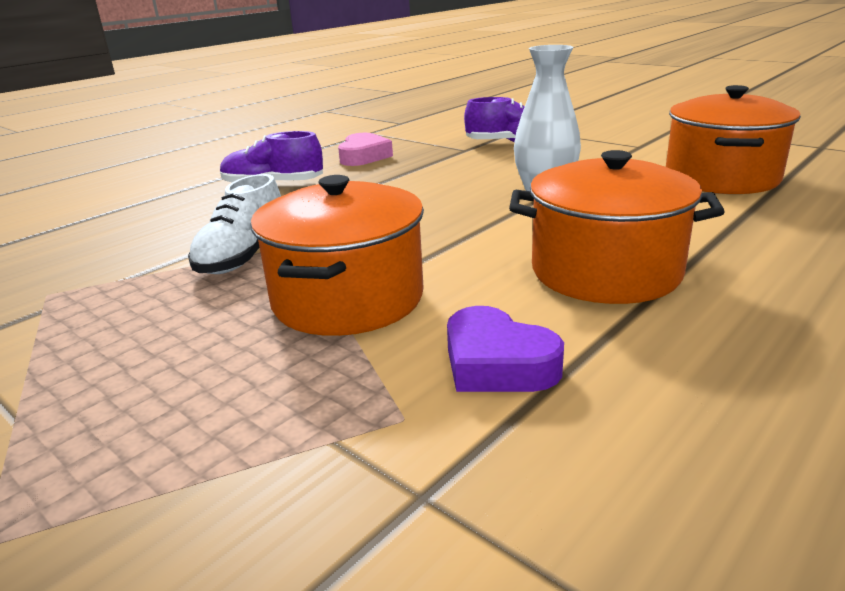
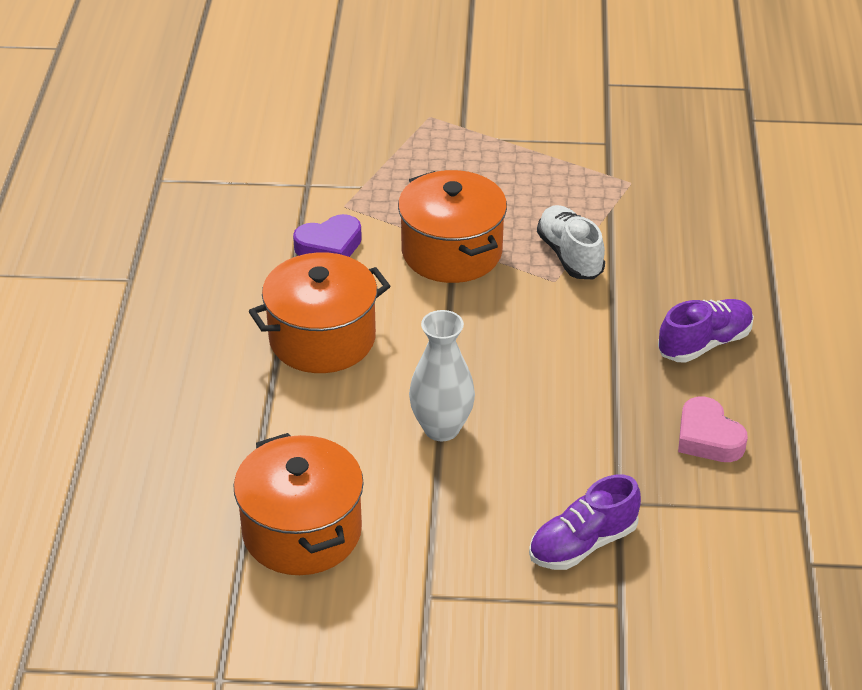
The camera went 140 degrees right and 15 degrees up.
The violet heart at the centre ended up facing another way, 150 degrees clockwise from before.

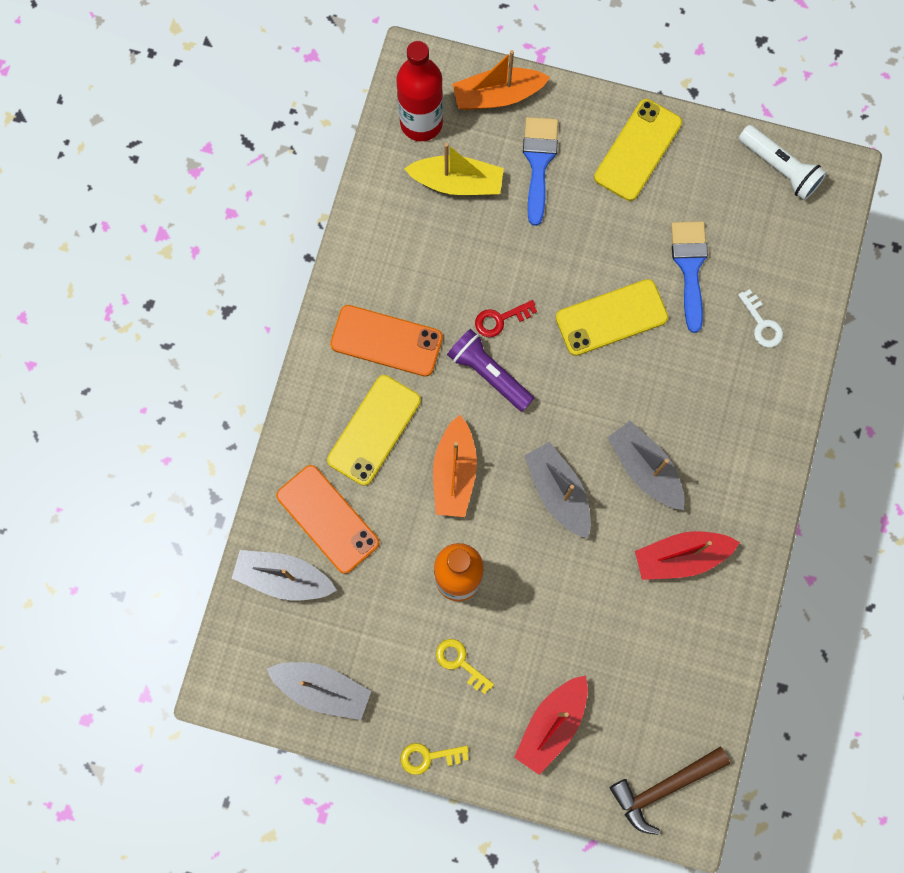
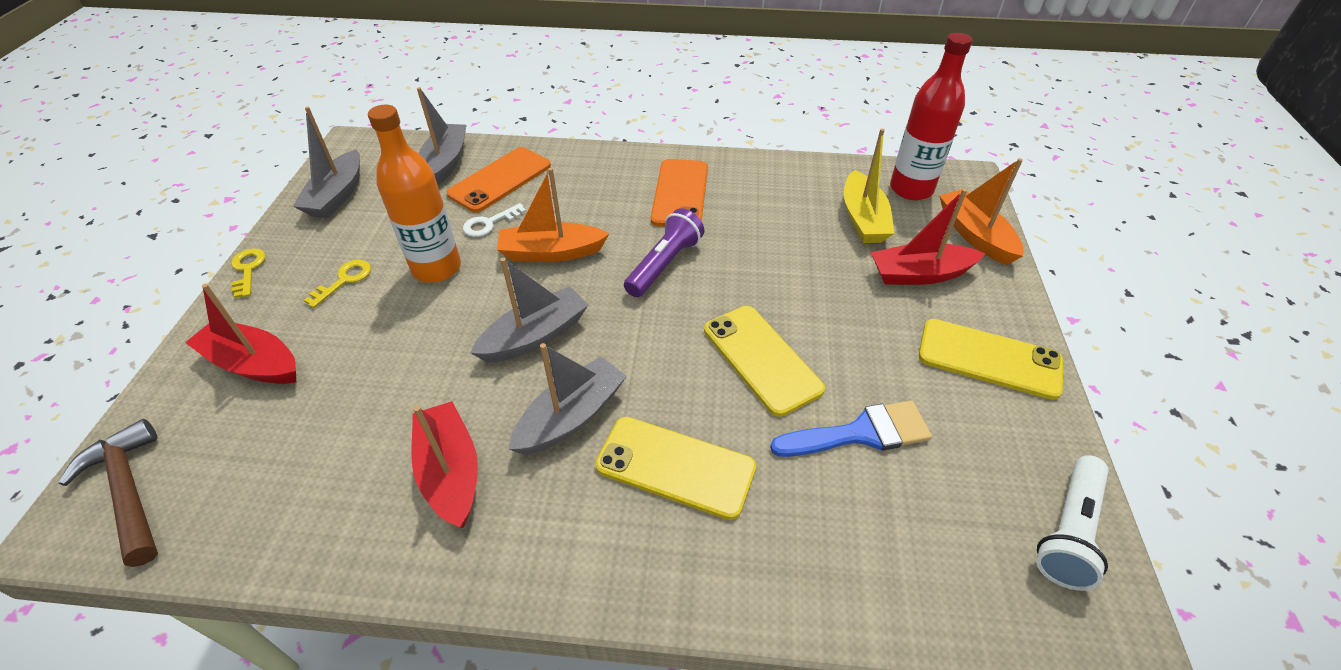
The camera went 80 degrees right and 30 degrees down.
The golden smartphone (no. 1 from left) ended up elsewhere, having gone from the centre to the bottom centre.
The second view lost the crimson latchkey at the centre.
Where the royal blue paint brush (no. 1 from left) stood at the top centre, the crimson toy boat (no. 3 from left) came to stand at the middle right.
The snow-white latchkey ended up elsewhere, having gone from the middle right to the top centre.

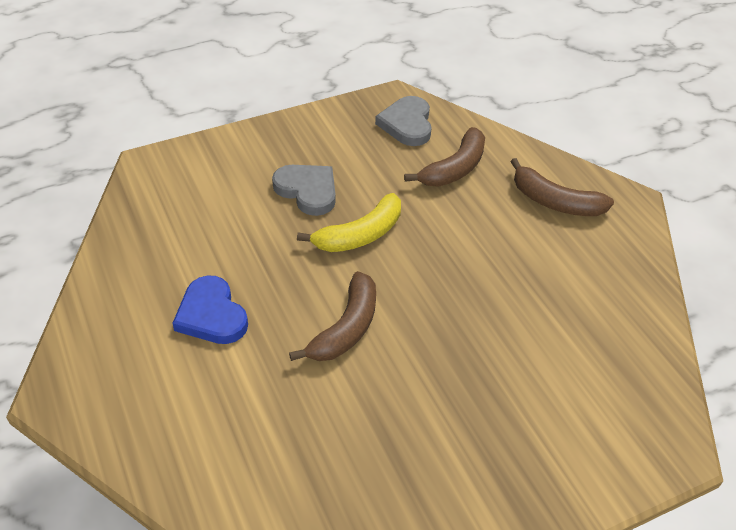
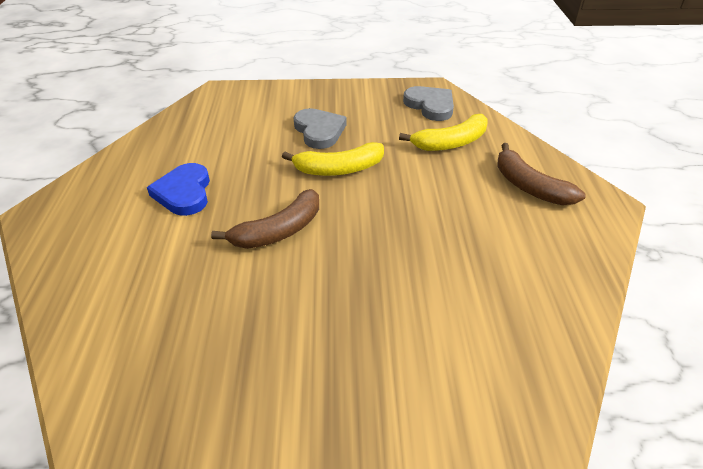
The camera went 25 degrees right and 5 degrees down.
The ash-grey heart (no. 2 from left) at the top centre ended up facing another way, 120 degrees clockwise from before.
What was the brown banana fruit (no. 2 from left) at the top centre turned into the golden banana fruit (no. 2 from left) at the top centre.

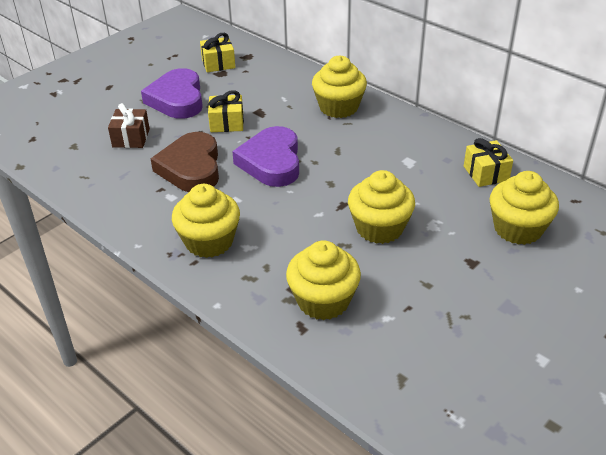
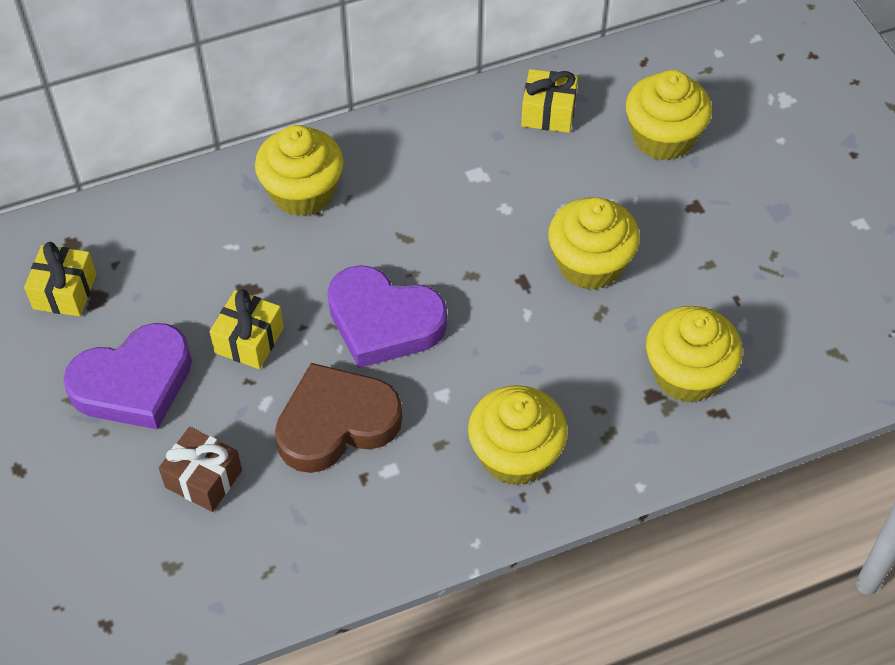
The camera went 65 degrees left and 15 degrees up.
The violet heart (no. 1 from left) at the top left ended up facing another way, 45 degrees counterclockwise from before.
The brown heart at the middle left ended up facing another way, 135 degrees clockwise from before.

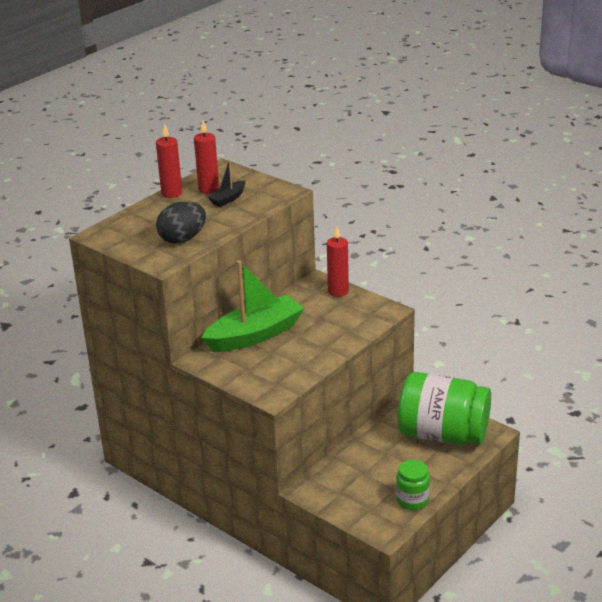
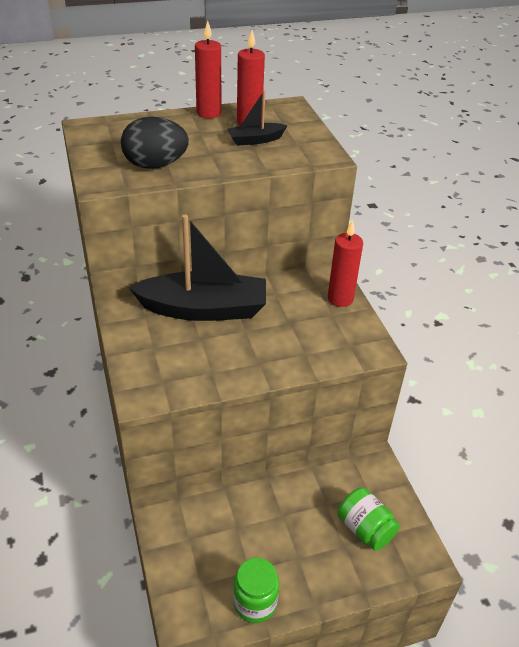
The camera went 30 degrees right and 10 degrees up.
What was the emerald toy boat at the centre turned into the black toy boat (no. 1 from left) at the centre.
The size of the emerald preserve jar (no. 2 from left) at the bottom right changed by a factor of 0.47.

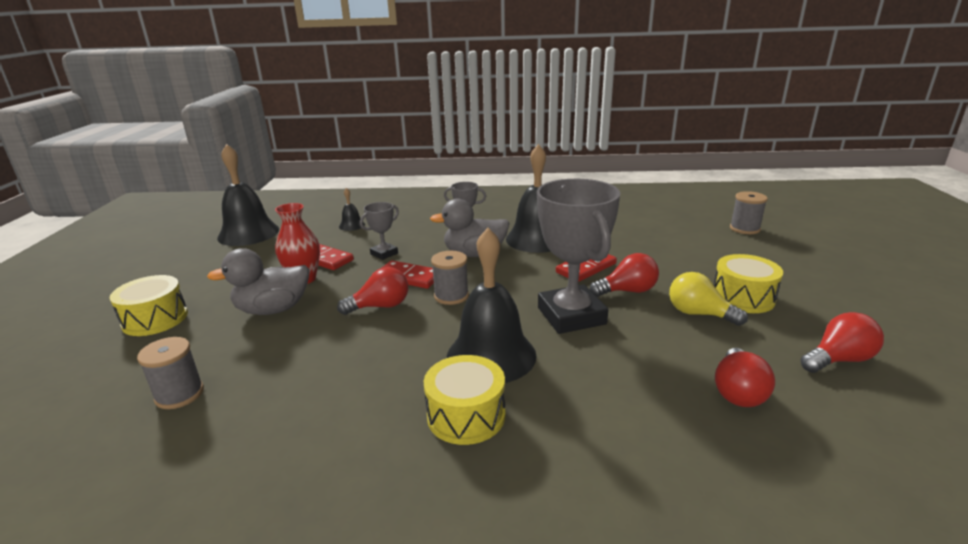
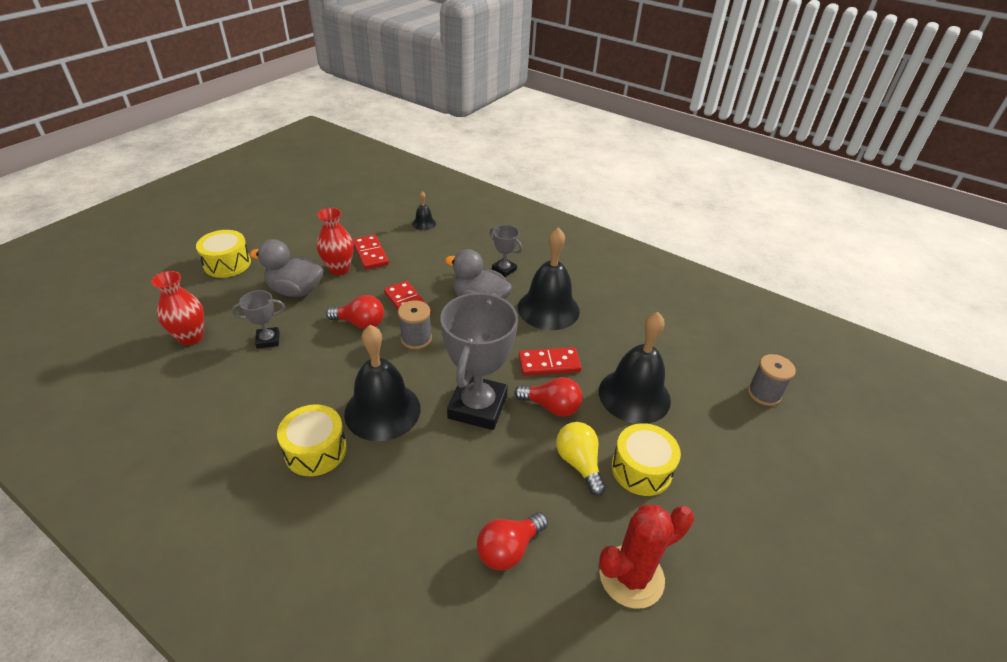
The camera went 30 degrees right and 15 degrees up.
Where the ash-grey bobbin (no. 1 from left) stood at the bottom left, the crimson flower vase (no. 1 from left) came to stand at the middle left.
The black school bell (no. 1 from left in the first image) ended up elsewhere, having gone from the middle left to the centre.
The ash-grey trophy (no. 1 from left) ended up elsewhere, having gone from the centre to the middle left.
Where the crimson light bulb (no. 4 from left) stood at the middle right, the crimson prickly plant came to stand at the bottom centre.

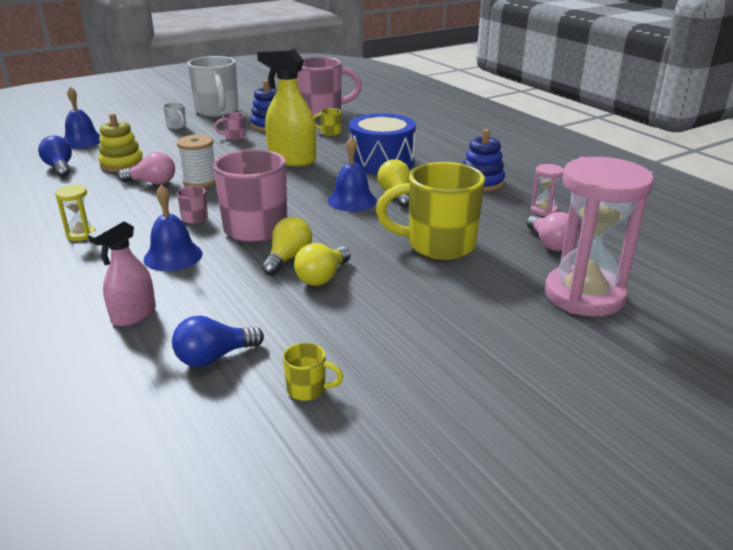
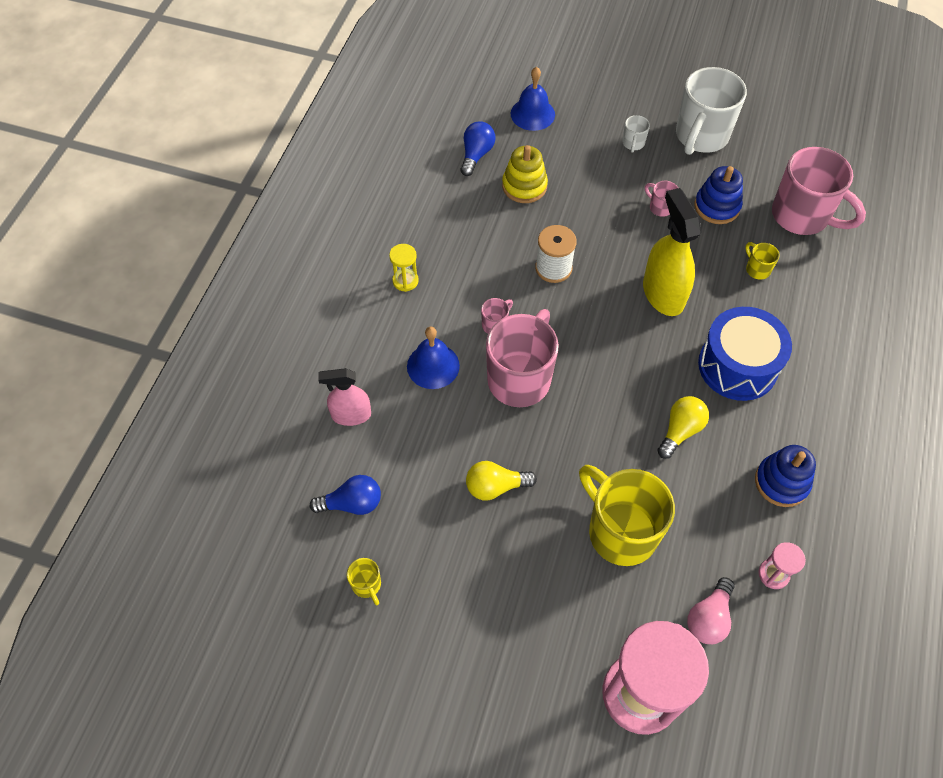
The camera went 50 degrees right and 30 degrees up.
The second view lost the rose-pink light bulb (no. 1 from left) at the top left.
The royal blue light bulb (no. 2 from left in the first image) at the middle left ended up facing another way, 150 degrees clockwise from before.
The second view lost the golden light bulb (no. 1 from left) at the centre.
The second view lost the royal blue school bell (no. 3 from left) at the top centre.

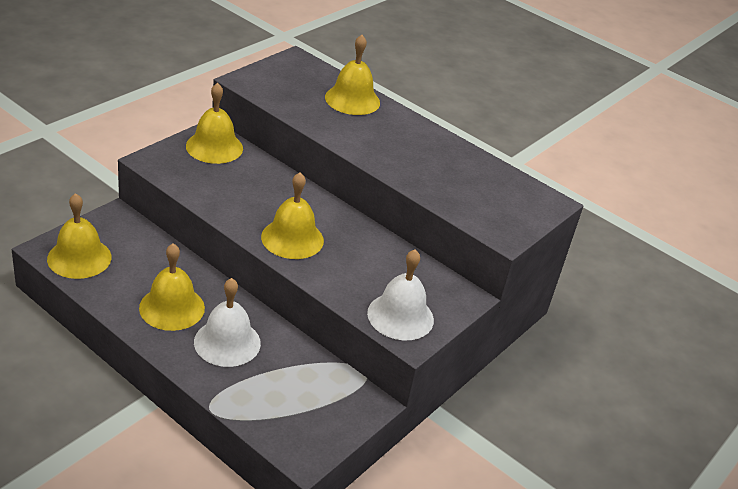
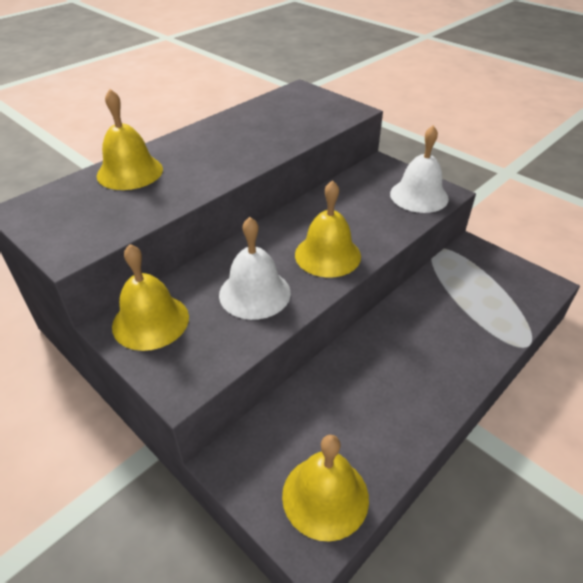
The camera went 80 degrees left and 5 degrees up.
The second view lost the golden school bell (no. 2 from left) at the middle left.
The snow-white school bell (no. 1 from left) ended up elsewhere, having gone from the middle left to the centre.

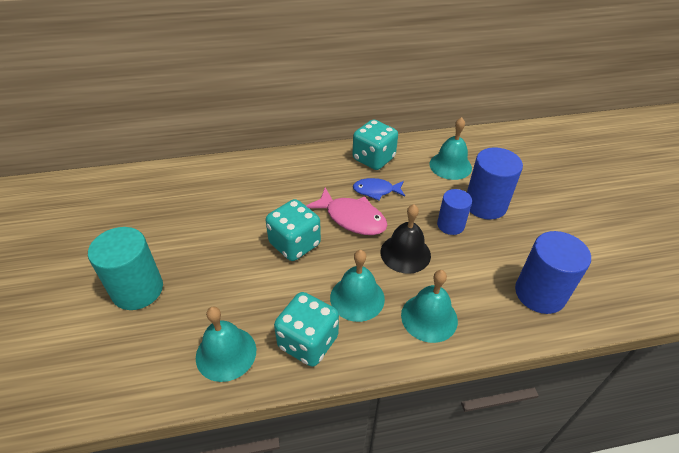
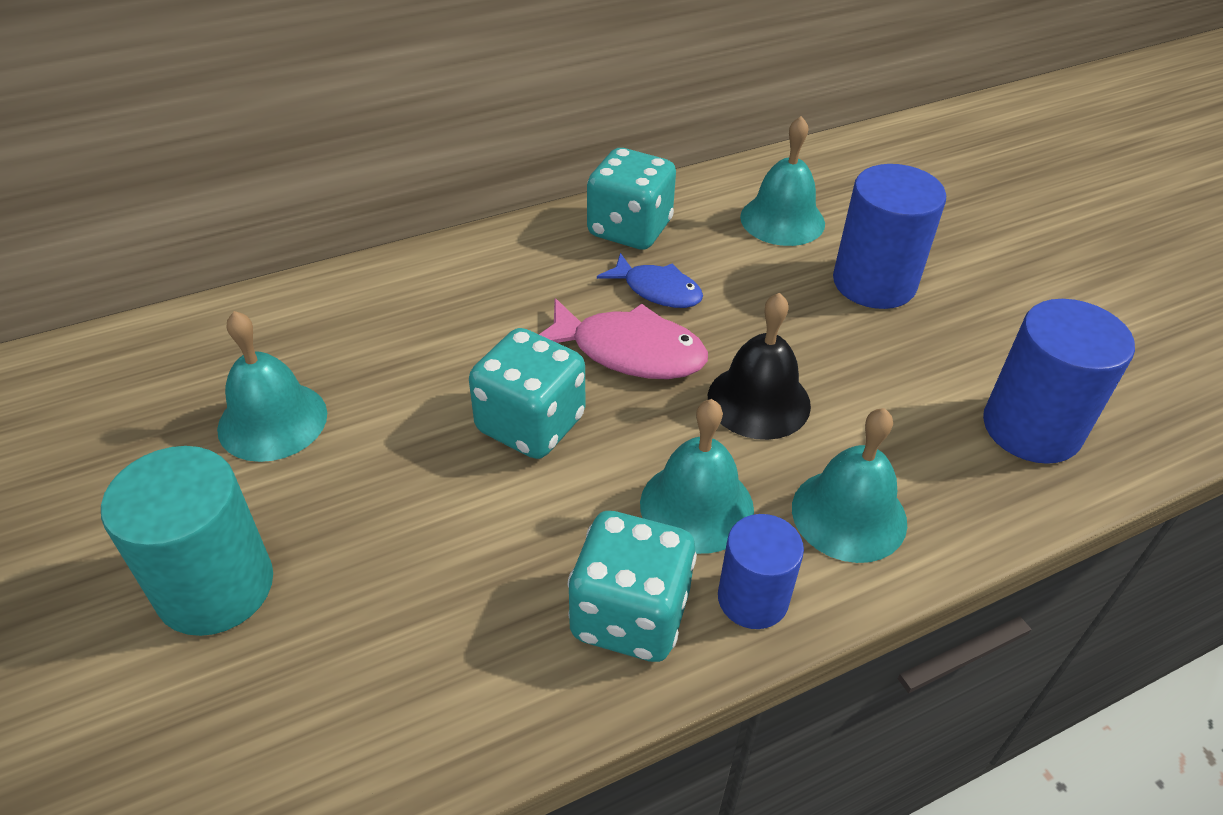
The camera went 15 degrees left and 0 degrees up.
The turquoise school bell (no. 1 from left) ended up elsewhere, having gone from the bottom left to the middle left.
The royal blue toy fish at the centre ended up facing another way, 135 degrees counterclockwise from before.
The royal blue cylinder (no. 1 from left) ended up elsewhere, having gone from the middle right to the bottom centre.

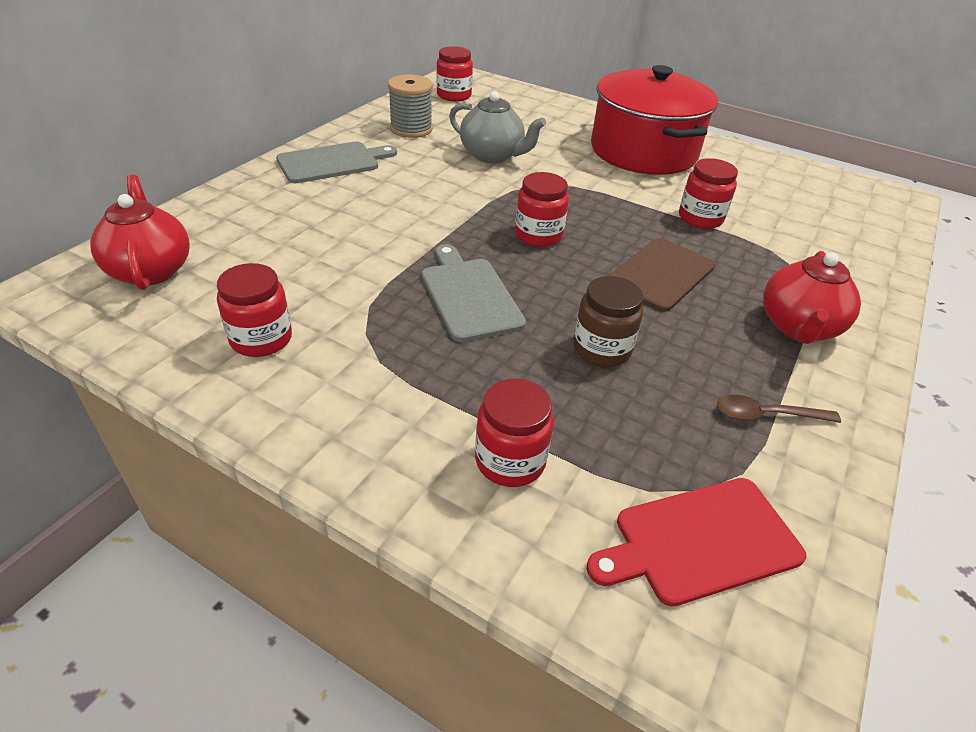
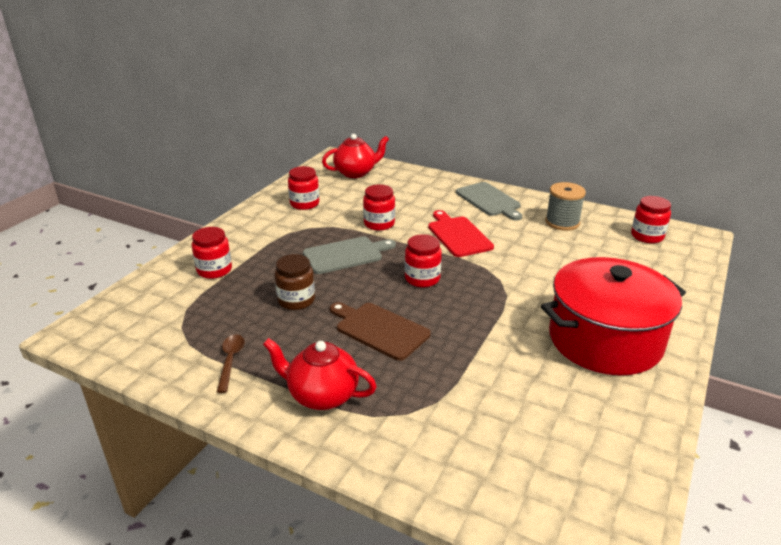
The camera went 90 degrees right and 10 degrees down.
The second view lost the ash-grey china teapot at the top centre.
The crimson cutting board ended up elsewhere, having gone from the bottom right to the centre.
The crimson preserve jar (no. 5 from left in the first image) ended up elsewhere, having gone from the top right to the centre.

